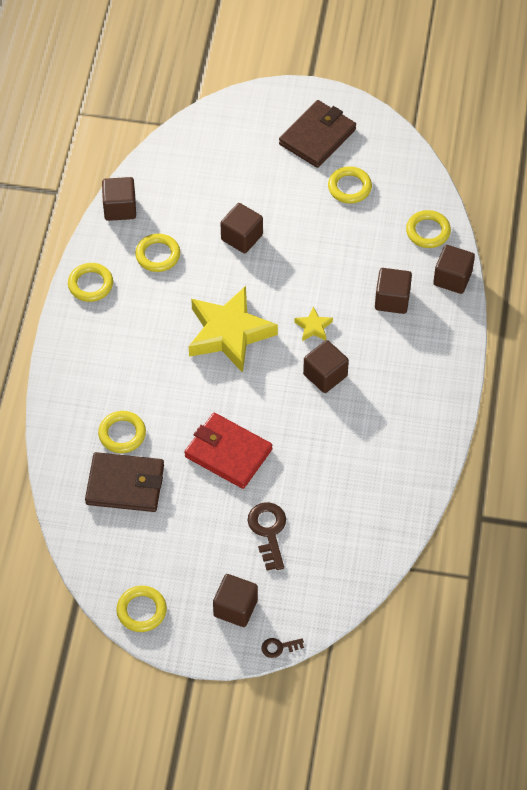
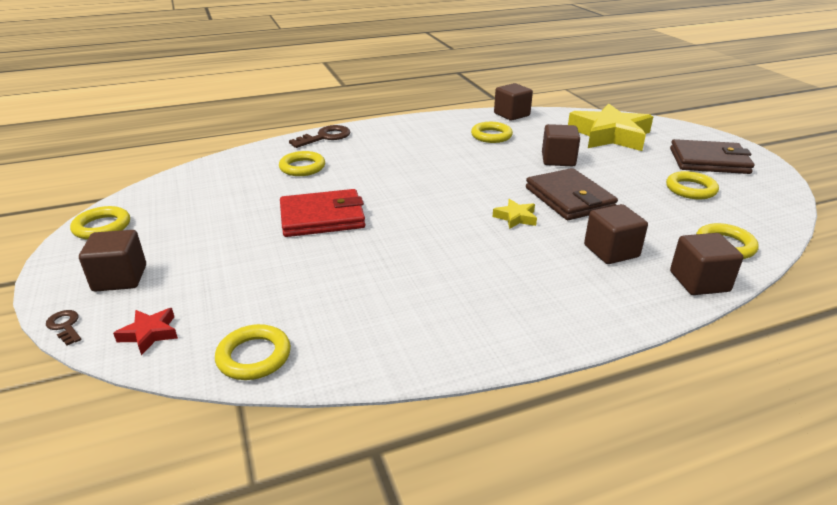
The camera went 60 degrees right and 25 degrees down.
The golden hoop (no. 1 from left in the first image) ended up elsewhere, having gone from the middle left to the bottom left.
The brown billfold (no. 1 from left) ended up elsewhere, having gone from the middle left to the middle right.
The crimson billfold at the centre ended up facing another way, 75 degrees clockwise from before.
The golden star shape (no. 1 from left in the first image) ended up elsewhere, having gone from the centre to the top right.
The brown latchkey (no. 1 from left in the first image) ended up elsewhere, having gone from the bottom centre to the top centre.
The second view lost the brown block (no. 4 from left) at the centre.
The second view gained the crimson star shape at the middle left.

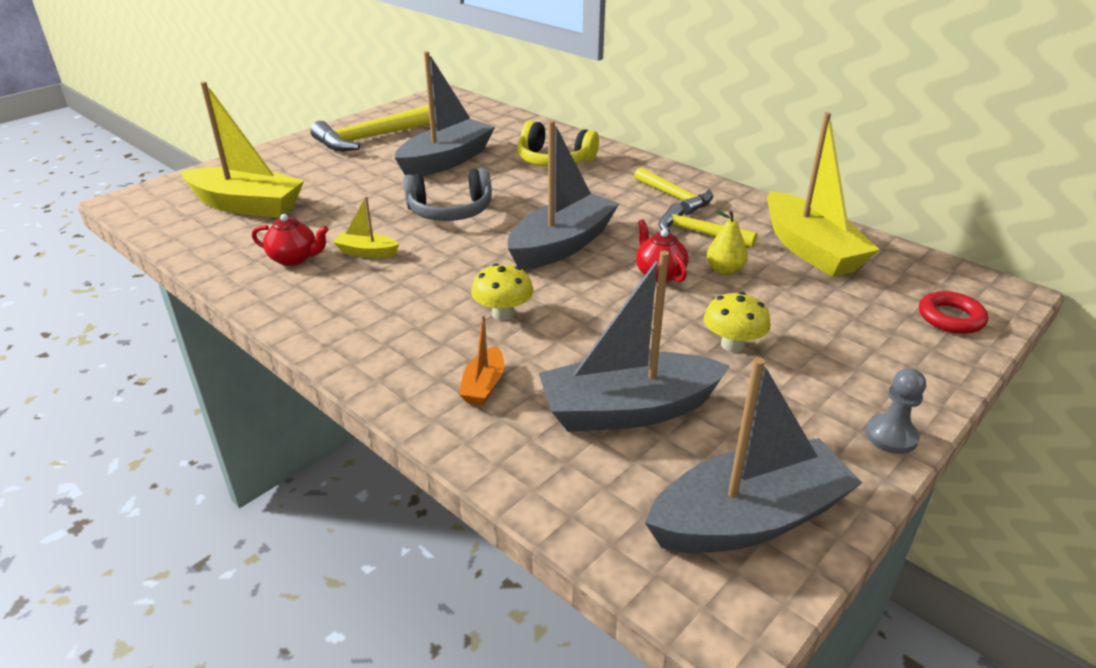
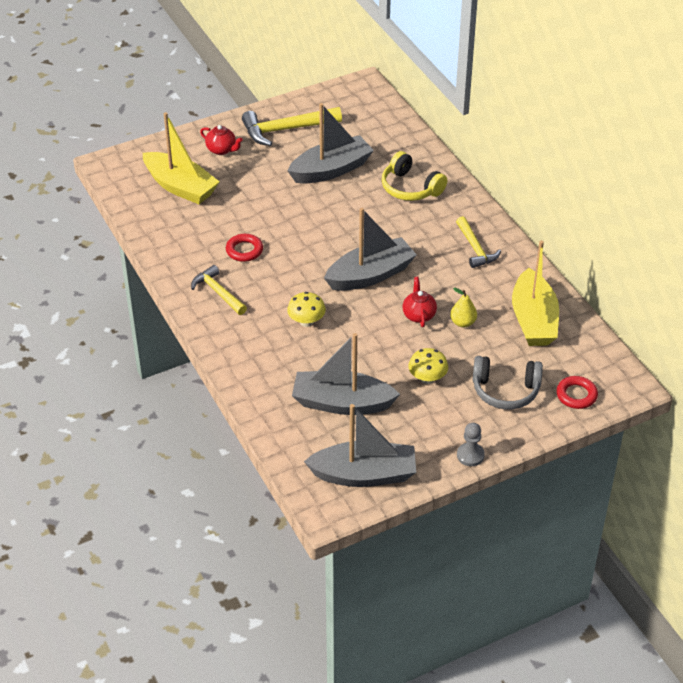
The camera went 20 degrees right and 10 degrees up.
The crimson china teapot (no. 1 from left) ended up elsewhere, having gone from the middle left to the top left.
Where the golden toy boat (no. 2 from left) stood at the centre, the crimson hoop (no. 1 from left) came to stand at the centre.
The ash-grey headphones ended up elsewhere, having gone from the top centre to the middle right.
The second view lost the orange toy boat at the centre.
The golden carpenter's hammer (no. 3 from left in the first image) ended up elsewhere, having gone from the centre to the middle left.

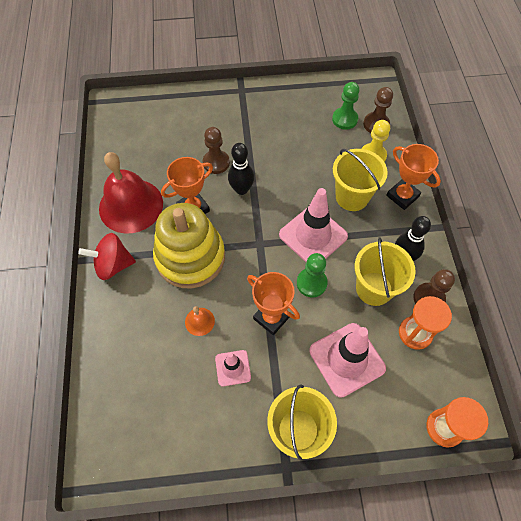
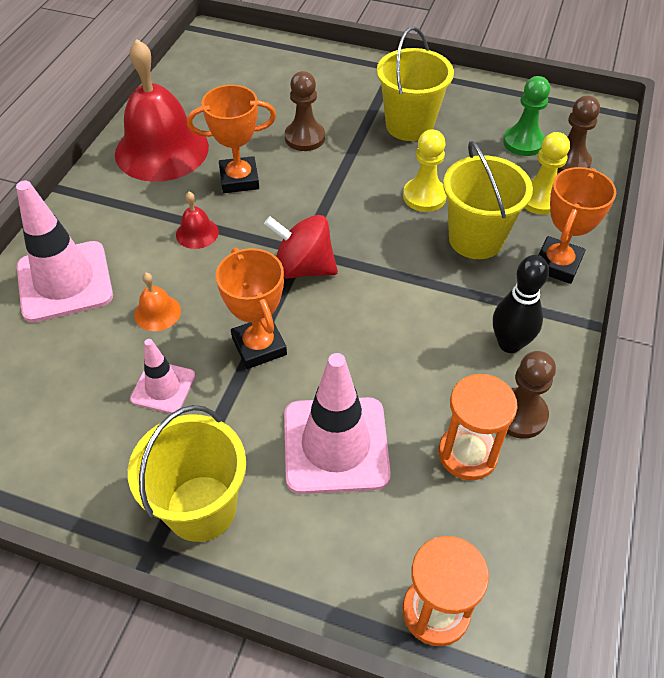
The camera went 25 degrees right and 10 degrees down.
The crimson toy top ended up elsewhere, having gone from the middle left to the centre.
Where the golden stacking toy stood at the centre, the crimson school bell (no. 2 from left) came to stand at the top left.
The second view lost the black skittle (no. 1 from left) at the top centre.
The rose-pink traffic cone (no. 2 from left in the first image) ended up elsewhere, having gone from the centre to the middle left.
The second view lost the emerald chess pawn (no. 1 from left) at the centre.
The golden sand bucket (no. 3 from left in the first image) ended up elsewhere, having gone from the middle right to the top centre.
The orange trophy (no. 3 from left) at the middle right ended up facing another way, 45 degrees clockwise from before.
The second view gained the golden chess pawn (no. 1 from left) at the top centre.

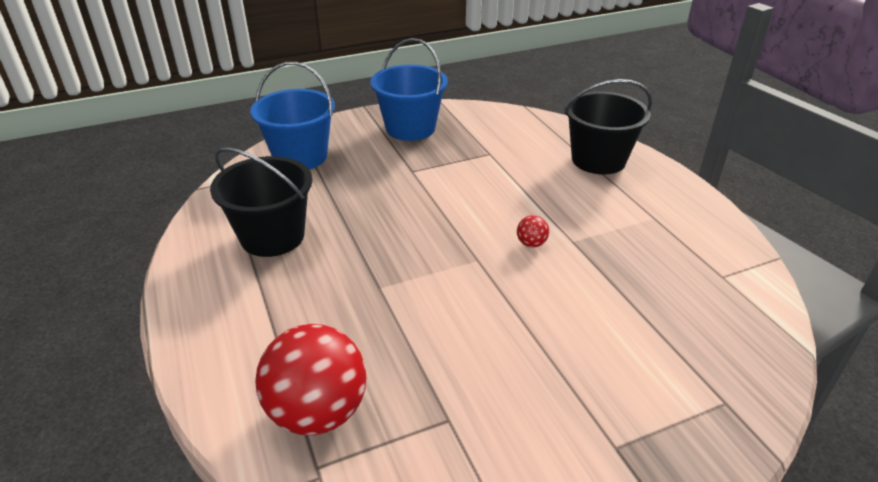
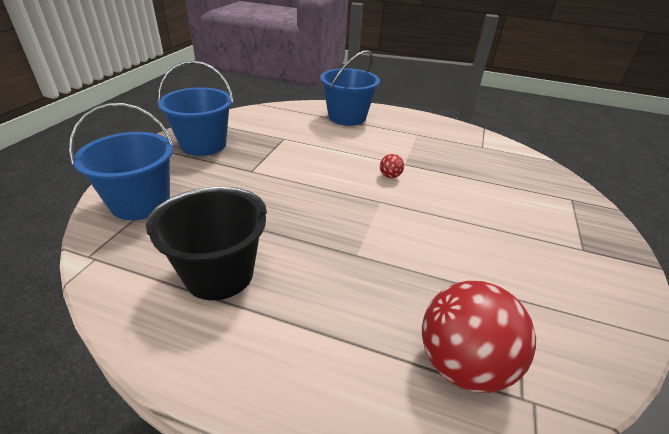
The camera went 50 degrees left and 0 degrees up.
What was the black sand bucket (no. 2 from left) at the top right turned into the royal blue sand bucket (no. 3 from left) at the top centre.

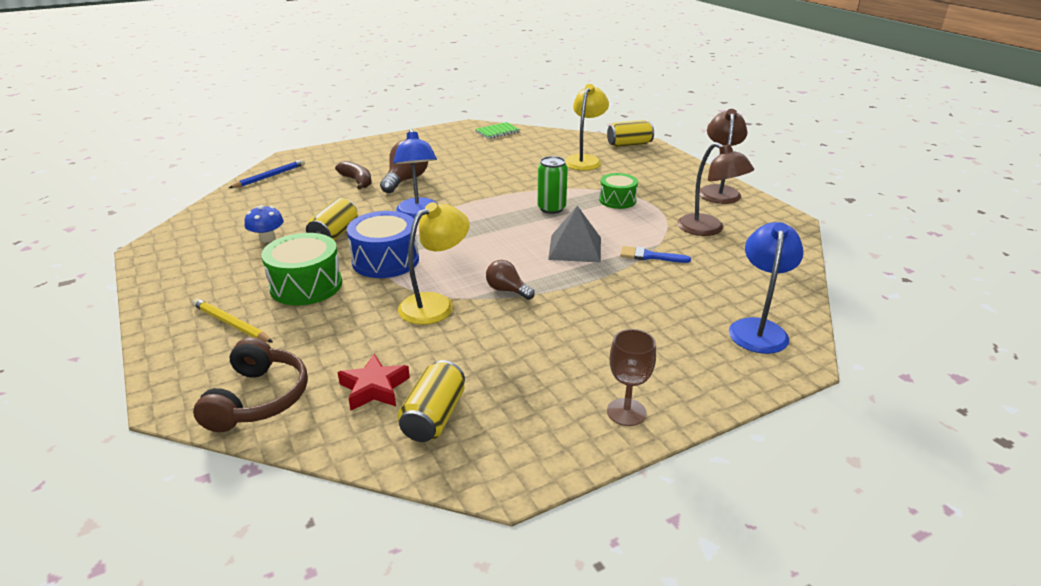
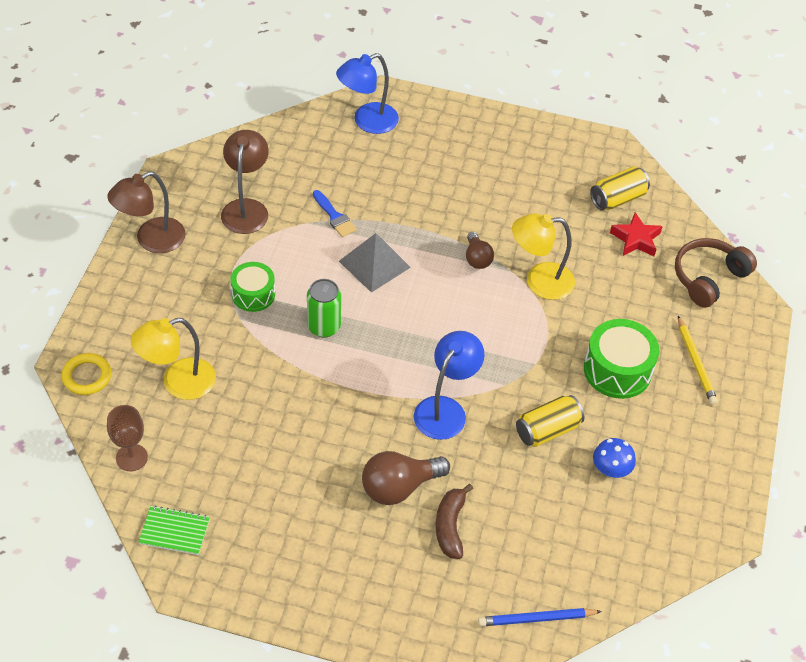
The camera went 140 degrees left and 20 degrees up.
The second view lost the royal blue toy drum at the centre.
Where the golden soda can (no. 3 from left) stood at the top centre, the golden hoop came to stand at the middle left.
The brown wine glass ended up elsewhere, having gone from the centre to the middle left.

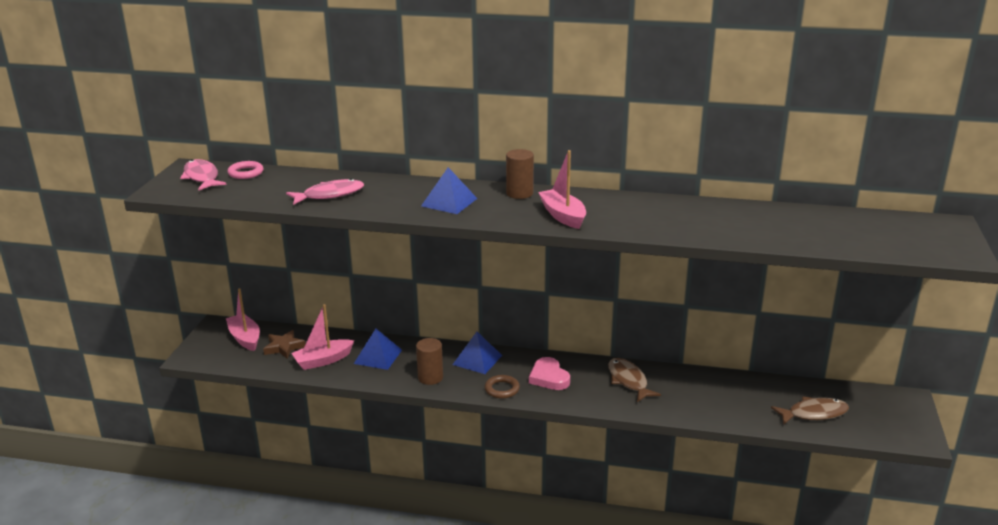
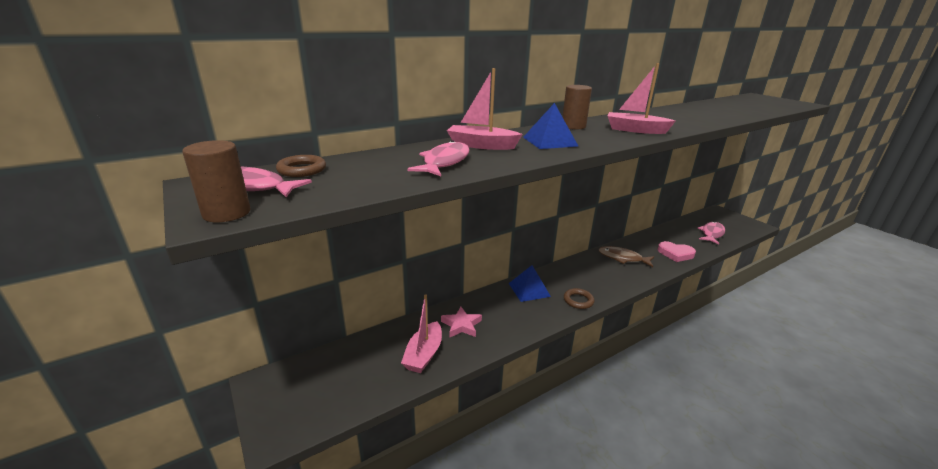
The camera went 45 degrees left and 0 degrees up.
The rose-pink toy boat (no. 1 from left in the first image) ended up elsewhere, having gone from the middle left to the top centre.
What was the rose-pink hoop at the top left turned into the brown hoop (no. 1 from left) at the middle left.
The second view lost the brown star shape at the middle left.
Where the royal blue pyramid shape (no. 1 from left) stood at the centre, the rose-pink star shape came to stand at the bottom centre.
The brown cylinder (no. 1 from left) ended up elsewhere, having gone from the bottom centre to the middle left.
The rose-pink heart ended up elsewhere, having gone from the bottom centre to the middle right.
What was the brown toy fish (no. 2 from left) at the bottom right turned into the rose-pink toy fish (no. 3 from left) at the middle right.

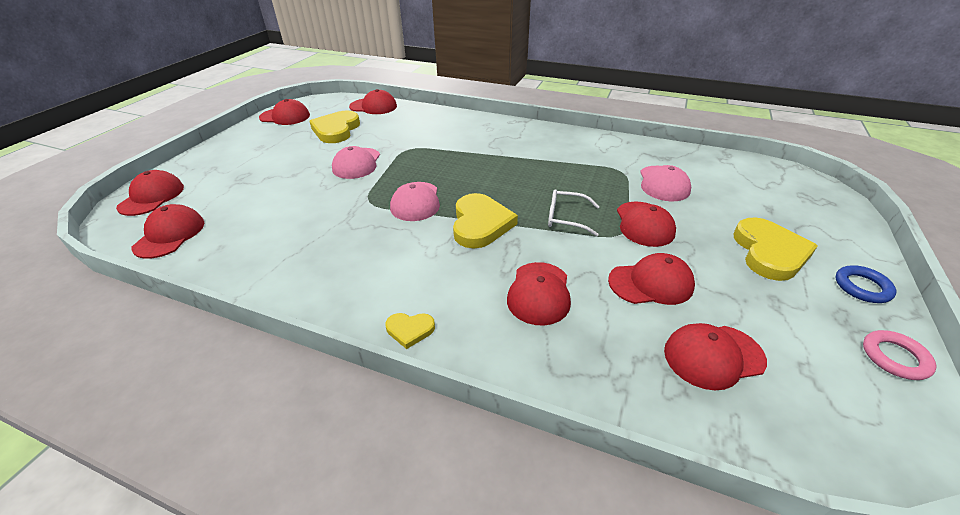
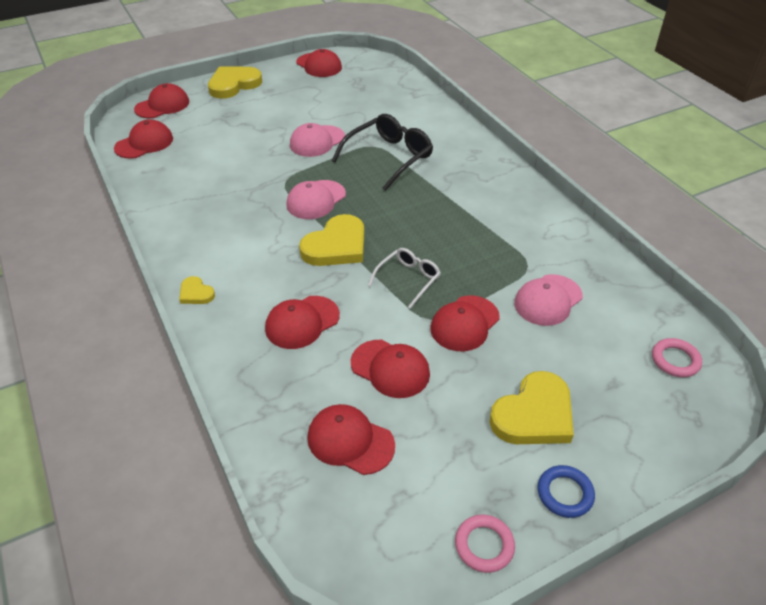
The camera went 40 degrees right and 5 degrees up.
The golden heart (no. 1 from left in the first image) ended up elsewhere, having gone from the top centre to the top left.
The second view lost the crimson cap (no. 4 from left) at the top centre.
The snow-white glasses at the centre ended up facing another way, 75 degrees clockwise from before.
The second view gained the black glasses at the top centre.
The second view gained the rose-pink hoop (no. 2 from left) at the middle right.

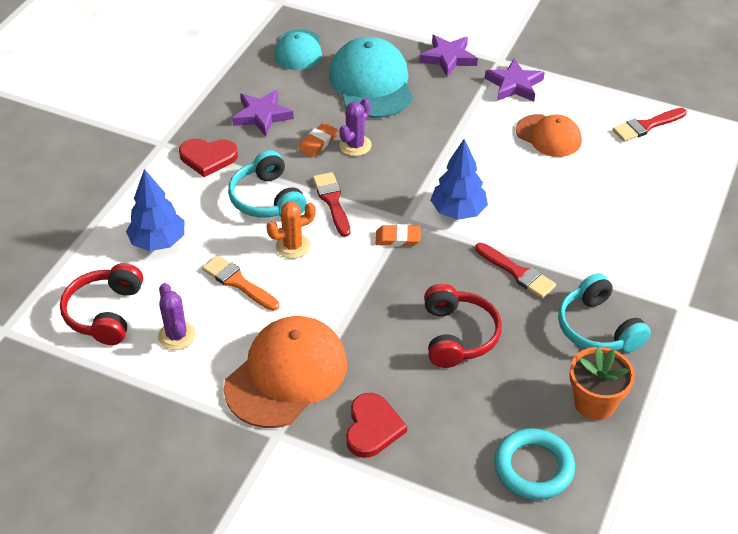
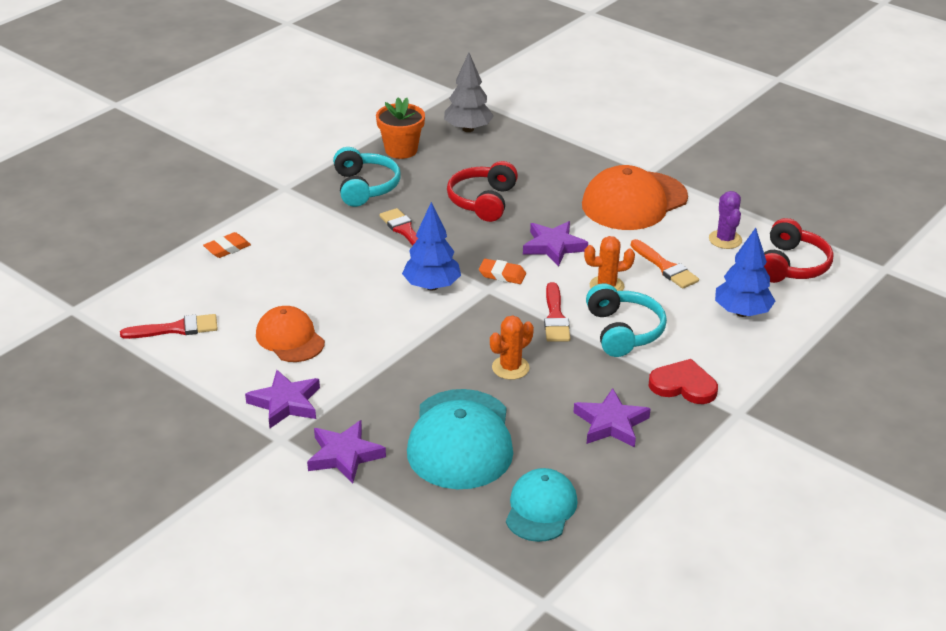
The camera went 165 degrees left and 10 degrees down.
The orange pencil eraser (no. 1 from left) ended up elsewhere, having gone from the top centre to the middle left.
What was the violet prickly plant (no. 2 from left) at the top centre turned into the orange prickly plant (no. 1 from left) at the centre.
The second view lost the crimson heart (no. 2 from left) at the bottom centre.
Where the turquoise hoop stood at the bottom right, the ash-grey toy tree came to stand at the top centre.
The second view gained the violet star shape (no. 3 from left) at the centre.

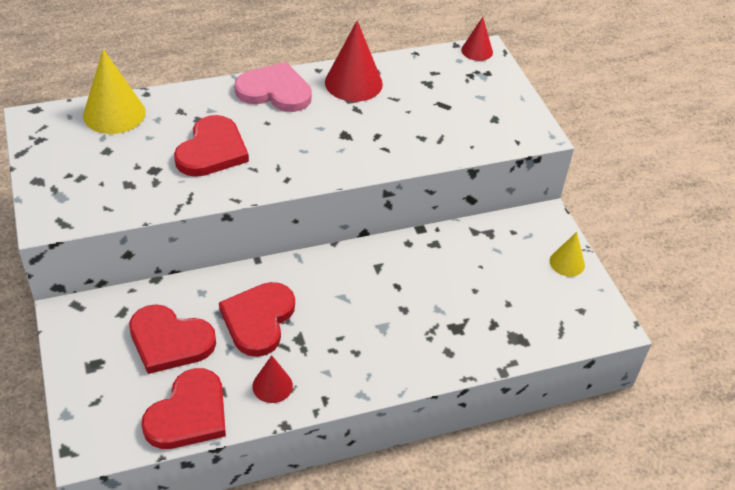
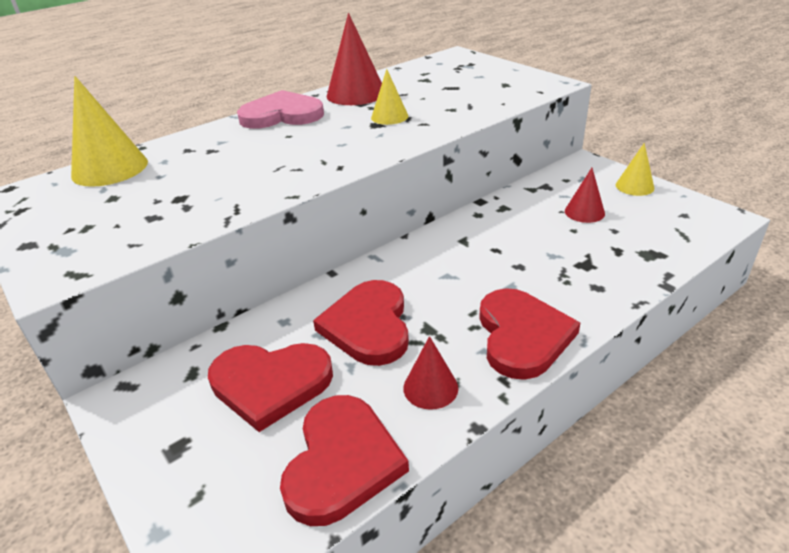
The camera went 15 degrees left and 10 degrees down.
The crimson heart (no. 3 from left in the first image) ended up elsewhere, having gone from the top left to the middle right.
The crimson cone (no. 3 from left) ended up elsewhere, having gone from the top centre to the middle right.
The second view gained the golden cone (no. 2 from left) at the top centre.

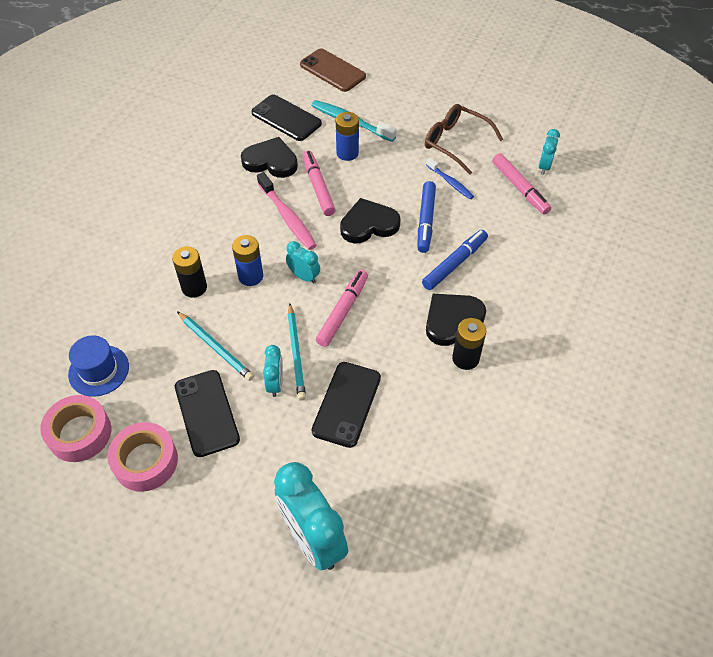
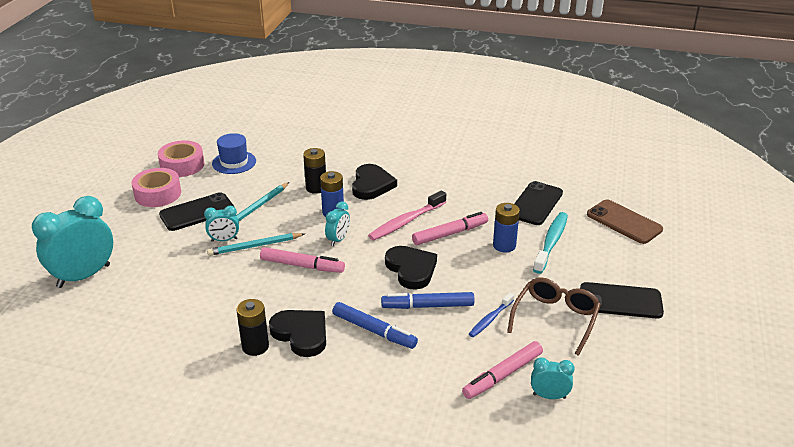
The camera went 80 degrees right and 20 degrees down.
The black heart (no. 1 from left in the first image) ended up elsewhere, having gone from the top centre to the centre.
The brown smartphone at the top centre ended up facing another way, 75 degrees counterclockwise from before.
The black smartphone (no. 3 from left) ended up elsewhere, having gone from the centre to the bottom right.

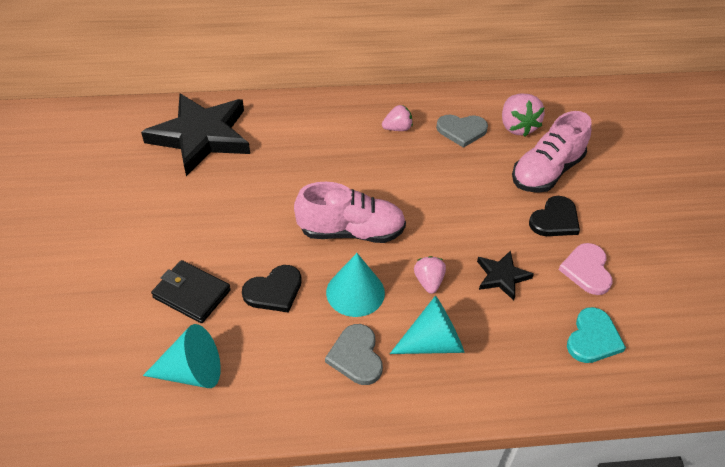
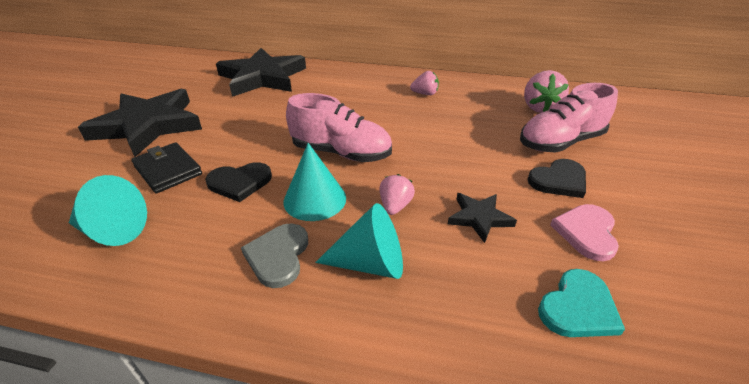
The camera went 20 degrees right and 10 degrees down.
The second view lost the ash-grey heart (no. 2 from left) at the top centre.
The second view gained the black star shape (no. 1 from left) at the top left.

